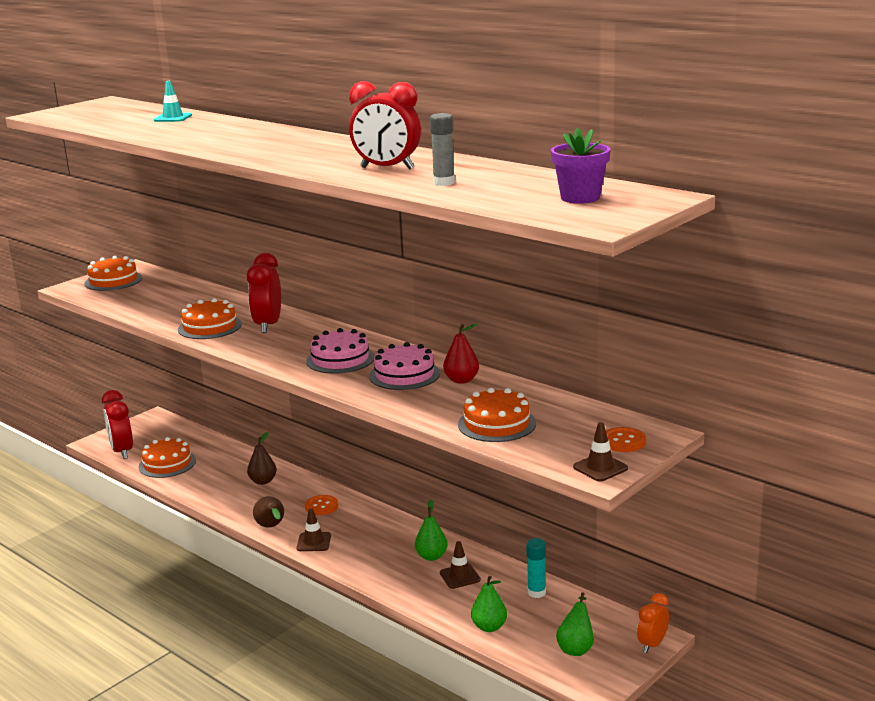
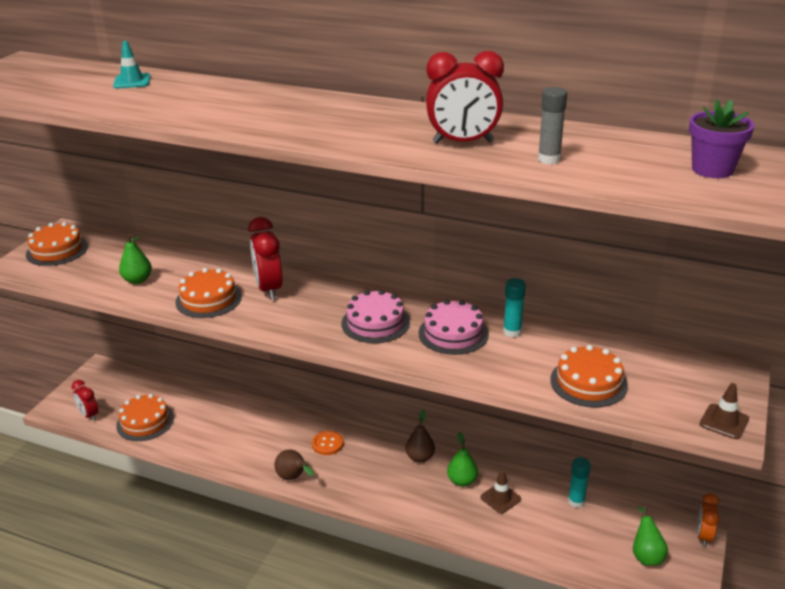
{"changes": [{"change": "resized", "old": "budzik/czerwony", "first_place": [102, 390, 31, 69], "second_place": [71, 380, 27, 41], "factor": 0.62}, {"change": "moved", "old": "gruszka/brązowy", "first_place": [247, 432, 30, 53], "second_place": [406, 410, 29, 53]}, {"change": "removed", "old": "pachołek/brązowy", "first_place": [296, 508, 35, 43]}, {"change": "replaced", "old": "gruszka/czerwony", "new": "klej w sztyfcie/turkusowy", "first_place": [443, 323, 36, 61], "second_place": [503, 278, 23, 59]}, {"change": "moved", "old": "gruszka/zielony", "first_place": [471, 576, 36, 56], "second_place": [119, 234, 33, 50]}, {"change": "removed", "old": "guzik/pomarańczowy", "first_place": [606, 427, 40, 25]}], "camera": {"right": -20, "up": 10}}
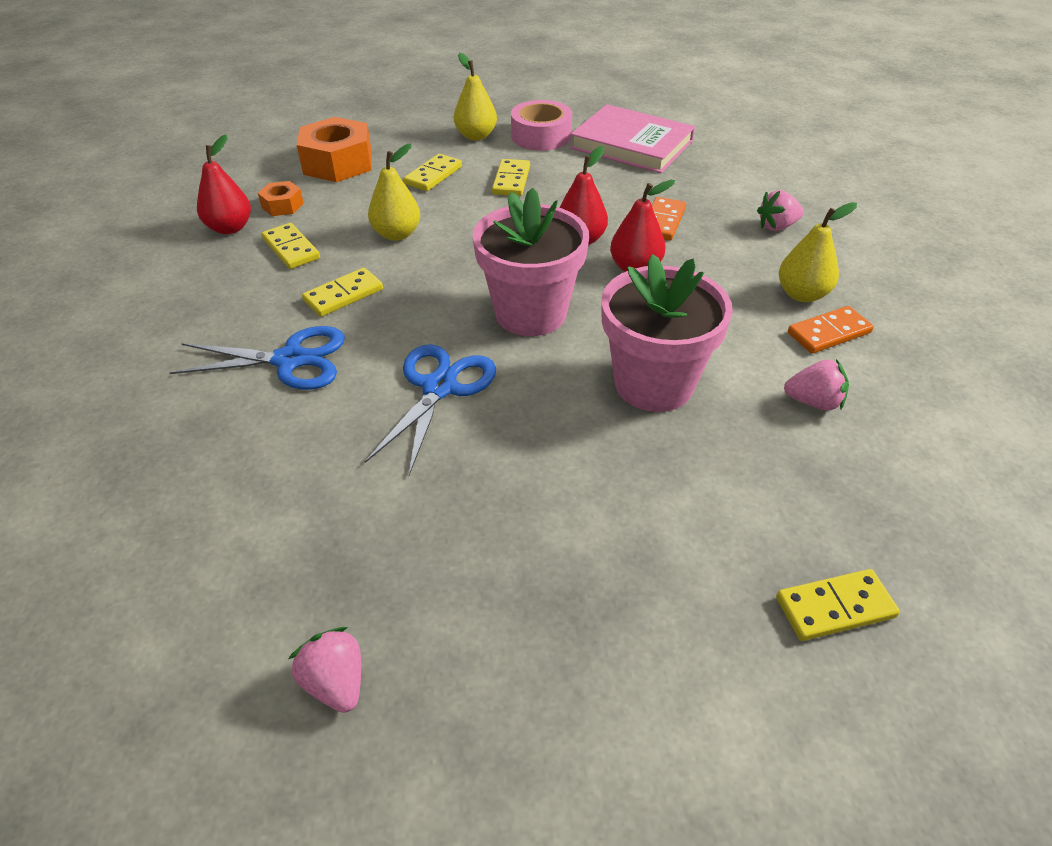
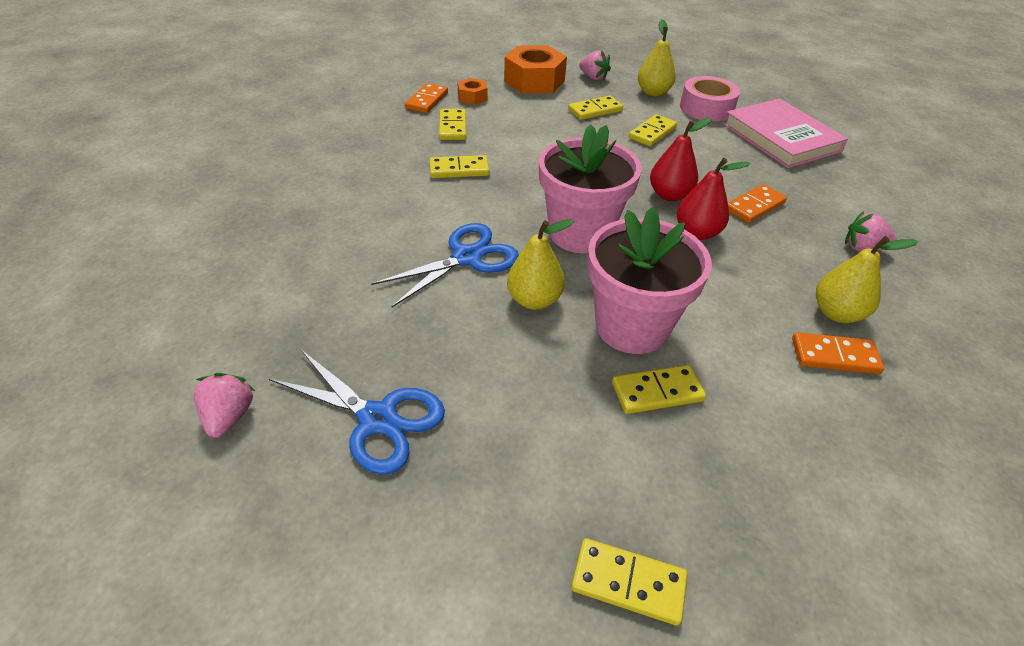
{"changes": [{"change": "moved", "old": "nożyczki/niebieski", "first_place": [170, 326, 175, 64], "second_place": [269, 350, 176, 125]}, {"change": "replaced", "old": "gruszka/czerwony", "new": "kostka domina/pomarańczowy", "first_place": [197, 135, 54, 99], "second_place": [405, 83, 43, 30]}, {"change": "moved", "old": "gruszka/żółty", "first_place": [368, 144, 52, 97], "second_place": [507, 219, 67, 91]}, {"change": "moved", "old": "truskawka/różowy", "first_place": [784, 359, 65, 52], "second_place": [579, 50, 32, 31]}, {"change": "added", "new": "kostka domina/żółty", "second_place": [612, 365, 94, 49]}], "camera": {"right": 30, "up": 0}}
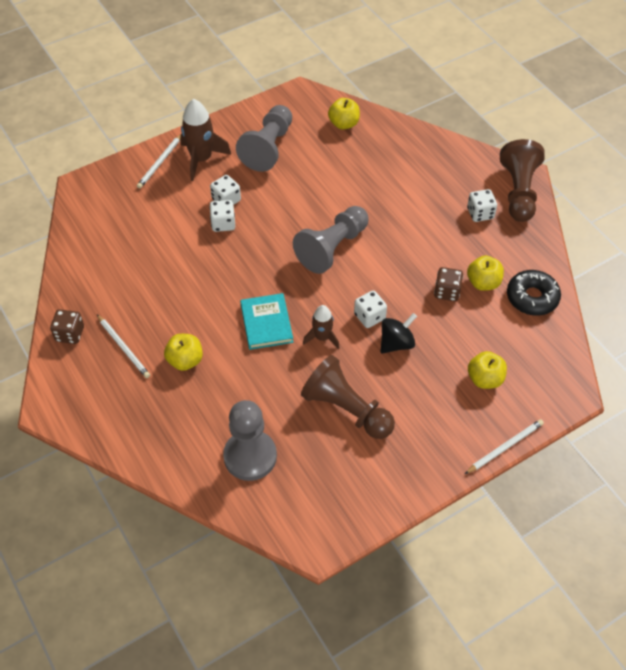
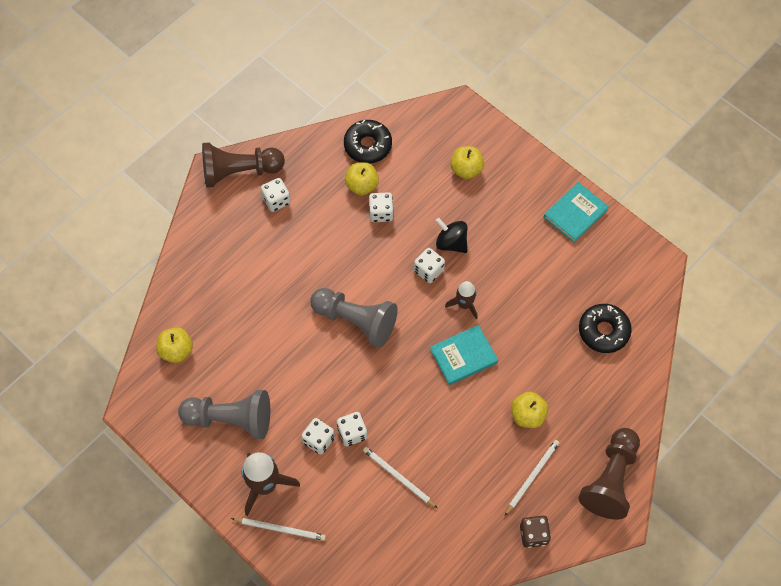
{"changes": [{"change": "replaced", "old": "pionek/szary", "new": "donut/czarny", "first_place": [223, 400, 54, 81], "second_place": [579, 304, 53, 49]}, {"change": "moved", "old": "pionek/brązowy", "first_place": [301, 355, 94, 84], "second_place": [579, 428, 61, 92]}, {"change": "recoloured", "old": "kostka do gry/brązowy", "new": "kostka do gry/biały", "first_place": [434, 267, 29, 34], "second_place": [369, 192, 25, 30]}, {"change": "moved", "old": "ołówek/biały", "first_place": [465, 419, 79, 55], "second_place": [363, 447, 74, 61]}, {"change": "added", "new": "książka/turkusowy", "second_place": [544, 182, 65, 61]}], "camera": {"right": -105, "up": 10}}
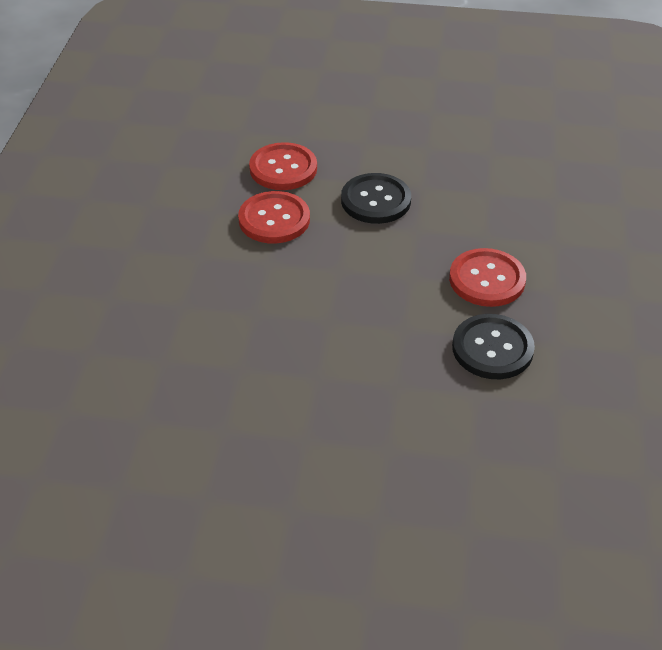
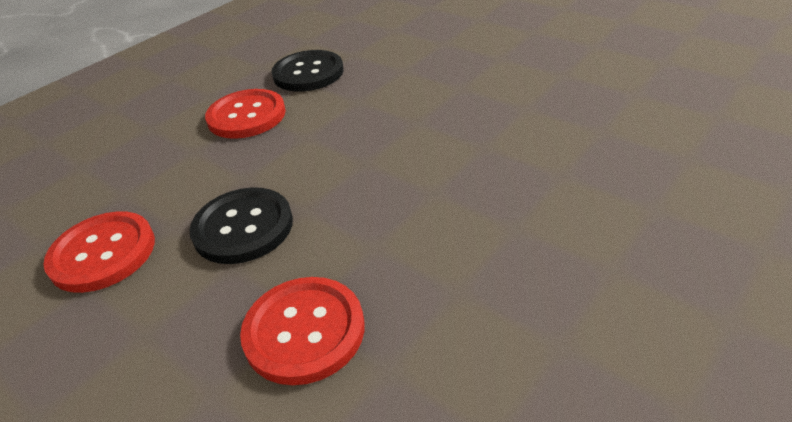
{"changes": [{"change": "moved", "old": "guzik/czerwony", "first_place": [238, 191, 72, 53], "second_place": [43, 211, 112, 82]}], "camera": {"right": -145, "up": -5}}
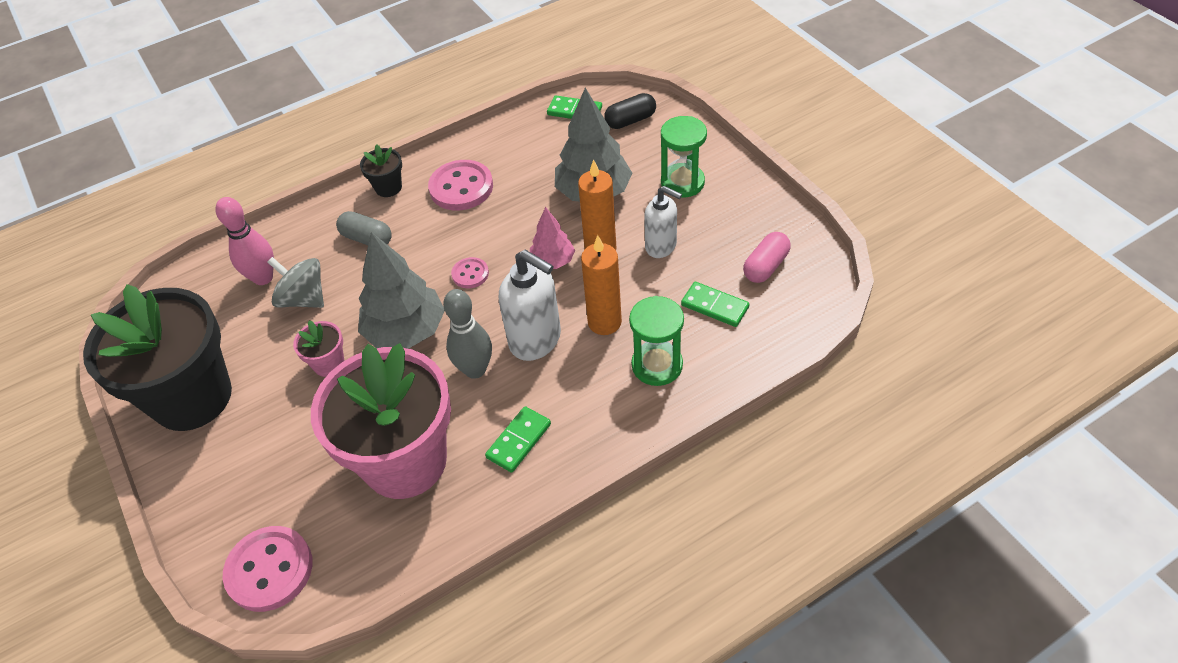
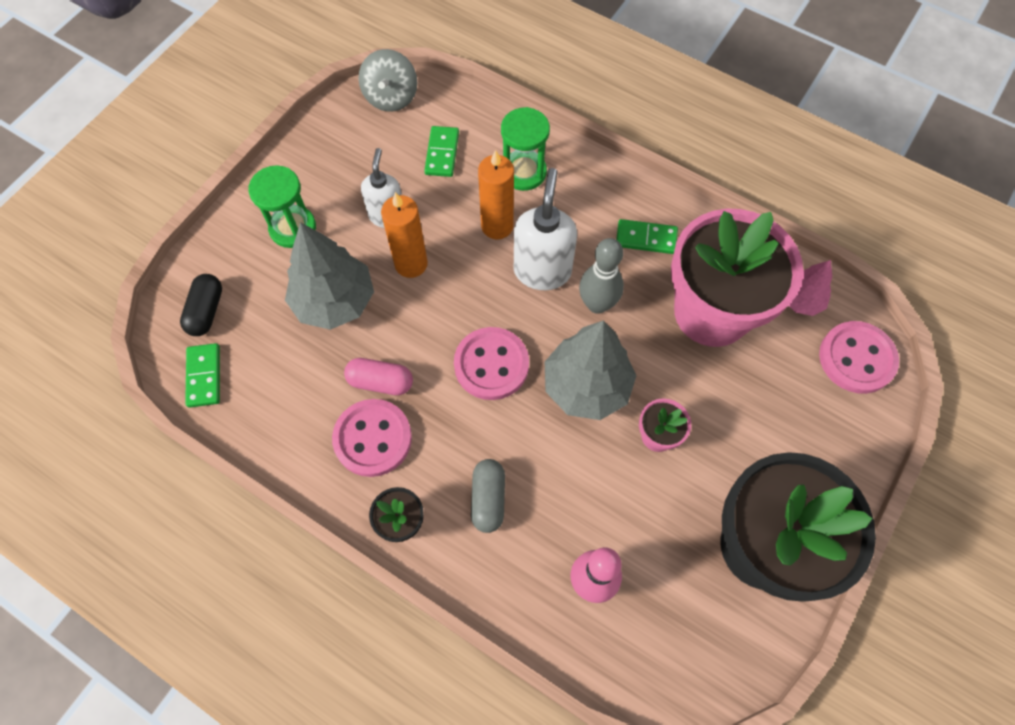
{"changes": [{"change": "moved", "old": "bączek/szary", "first_place": [268, 257, 56, 51], "second_place": [358, 49, 59, 63]}, {"change": "resized", "old": "guzik/różowy", "first_place": [451, 257, 38, 31], "second_place": [454, 327, 75, 73], "factor": 1.87}, {"change": "moved", "old": "drzewko/różowy", "first_place": [530, 207, 45, 62], "second_place": [789, 260, 43, 56]}, {"change": "turned", "old": "kapsułka/czarny", "first_place": [604, 93, 52, 36], "second_place": [180, 274, 42, 62], "degrees": 60}, {"change": "moved", "old": "kapsułka/różowy", "first_place": [743, 232, 48, 51], "second_place": [344, 358, 69, 37]}], "camera": {"right": -120, "up": 15}}
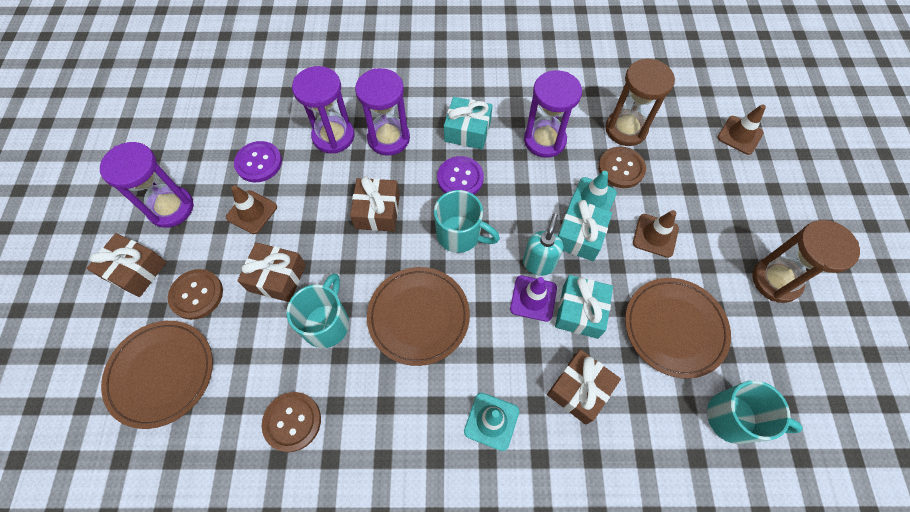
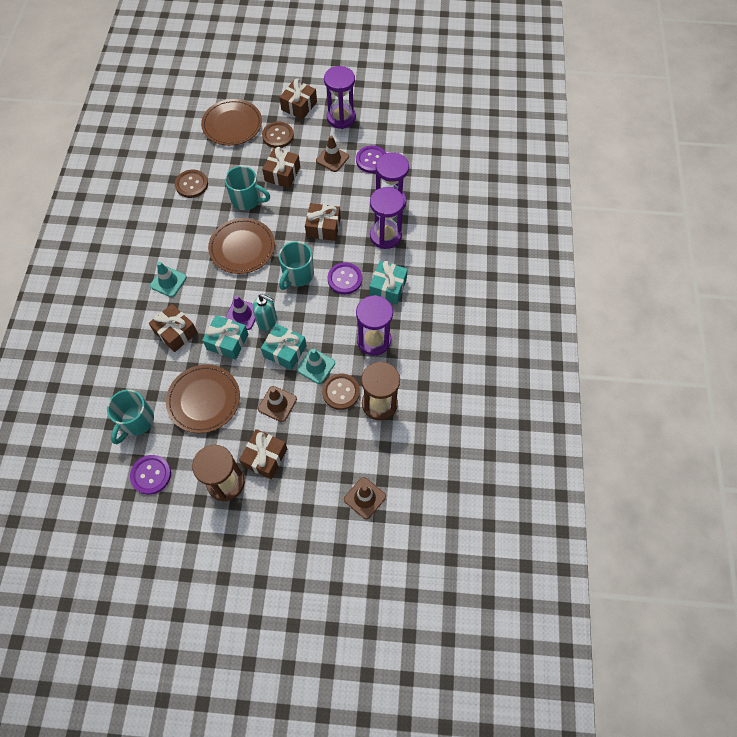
{"changes": [{"change": "added", "new": "guzik/fioletowy", "second_place": [130, 455, 41, 40]}, {"change": "added", "new": "prezent/brązowy", "second_place": [239, 429, 48, 50]}], "camera": {"right": 95, "up": 0}}
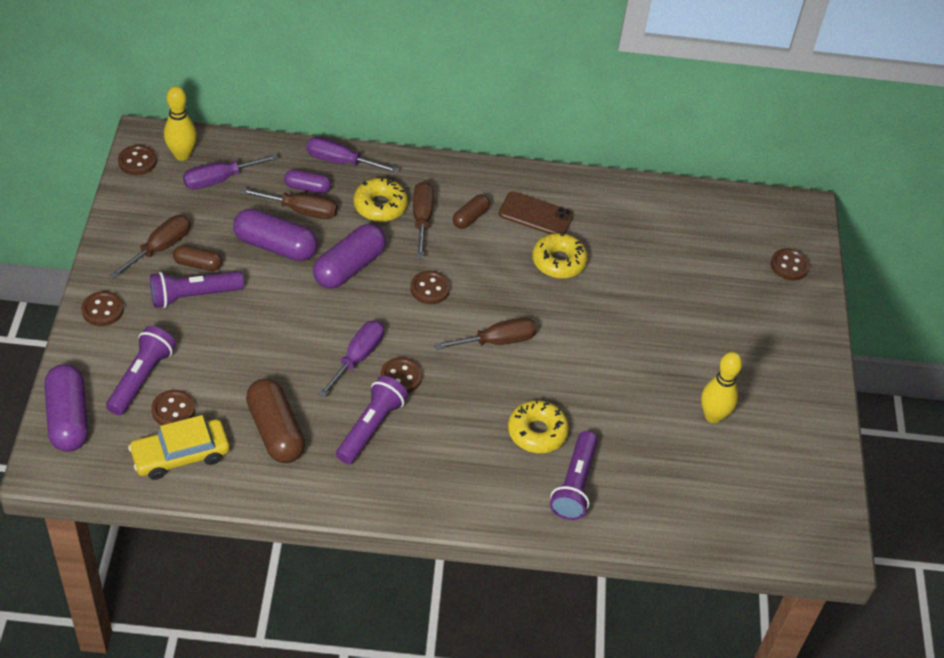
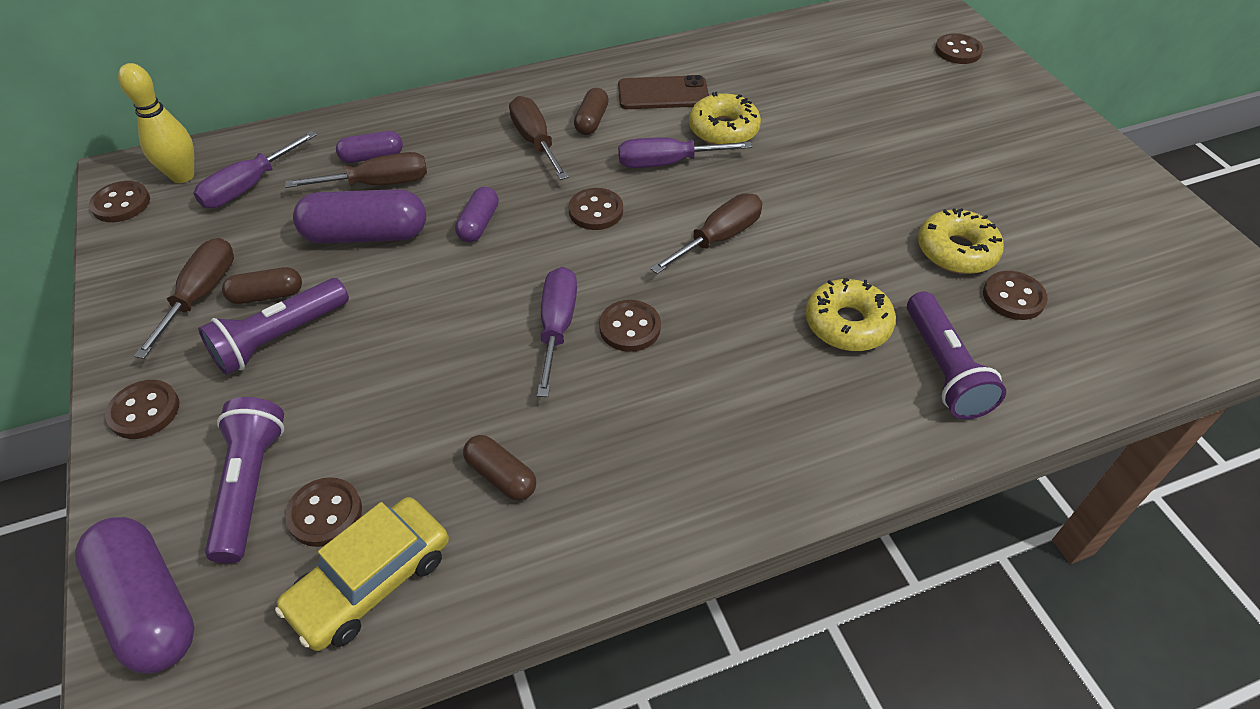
{"changes": [{"change": "resized", "old": "kapsułka/brązowy", "first_place": [246, 379, 59, 84], "second_place": [463, 435, 73, 66], "factor": 0.55}, {"change": "moved", "old": "śrubokręt/fioletowy", "first_place": [306, 137, 93, 36], "second_place": [618, 138, 134, 30]}, {"change": "resized", "old": "kapsułka/fioletowy", "first_place": [313, 224, 73, 65], "second_place": [455, 187, 44, 55], "factor": 0.55}, {"change": "removed", "old": "latarka/fioletowy", "first_place": [336, 376, 72, 88]}, {"change": "moved", "old": "donut/żółty", "first_place": [353, 177, 55, 45], "second_place": [918, 208, 86, 66]}, {"change": "removed", "old": "kręgiel/żółty", "first_place": [701, 352, 41, 71]}, {"change": "added", "new": "guzik/brązowy", "second_place": [983, 271, 65, 49]}], "camera": {"right": -20, "up": 0}}
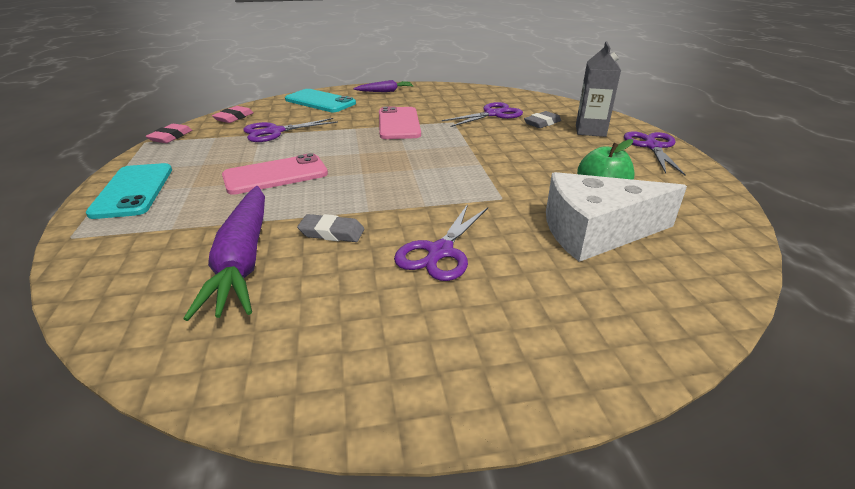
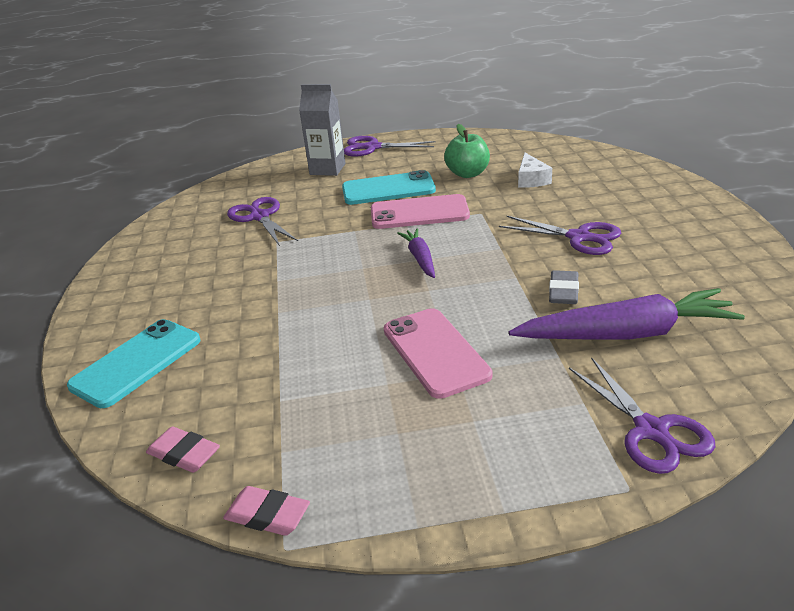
{"changes": [{"change": "moved", "old": "telefon/turkusowy", "first_place": [86, 163, 86, 56], "second_place": [342, 170, 94, 35]}, {"change": "moved", "old": "nożyczki/fioletowy", "first_place": [243, 118, 95, 24], "second_place": [569, 357, 146, 117]}, {"change": "moved", "old": "marchewka/fioletowy", "first_place": [353, 80, 61, 12], "second_place": [397, 228, 38, 50]}, {"change": "moved", "old": "telefon/różowy", "first_place": [379, 106, 42, 33], "second_place": [371, 194, 99, 35]}, {"change": "removed", "old": "gumka do mazania/szary", "first_place": [524, 111, 37, 17]}, {"change": "resized", "old": "ser/biały", "first_place": [546, 172, 141, 90], "second_place": [518, 153, 34, 35], "factor": 0.48}], "camera": {"right": -85, "up": 0}}
